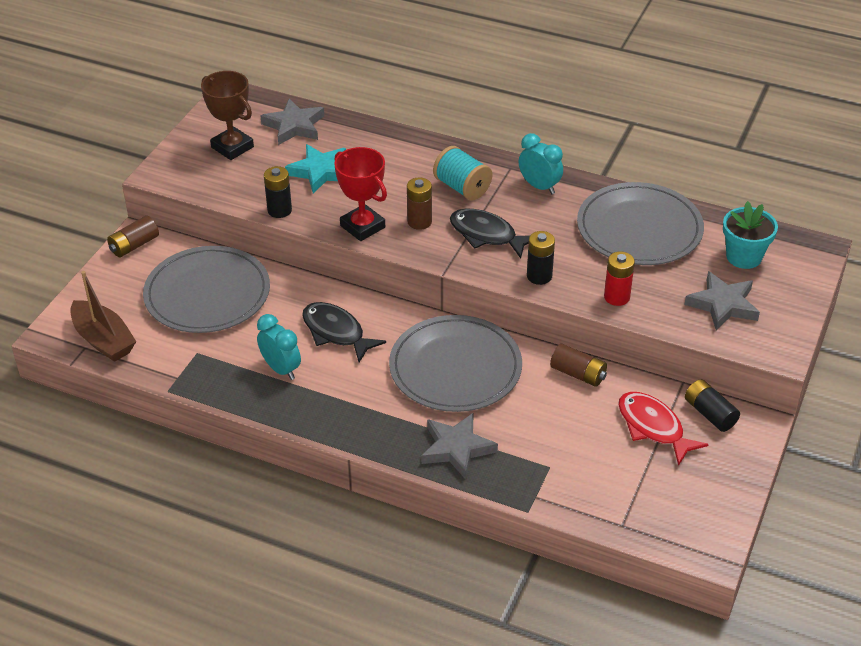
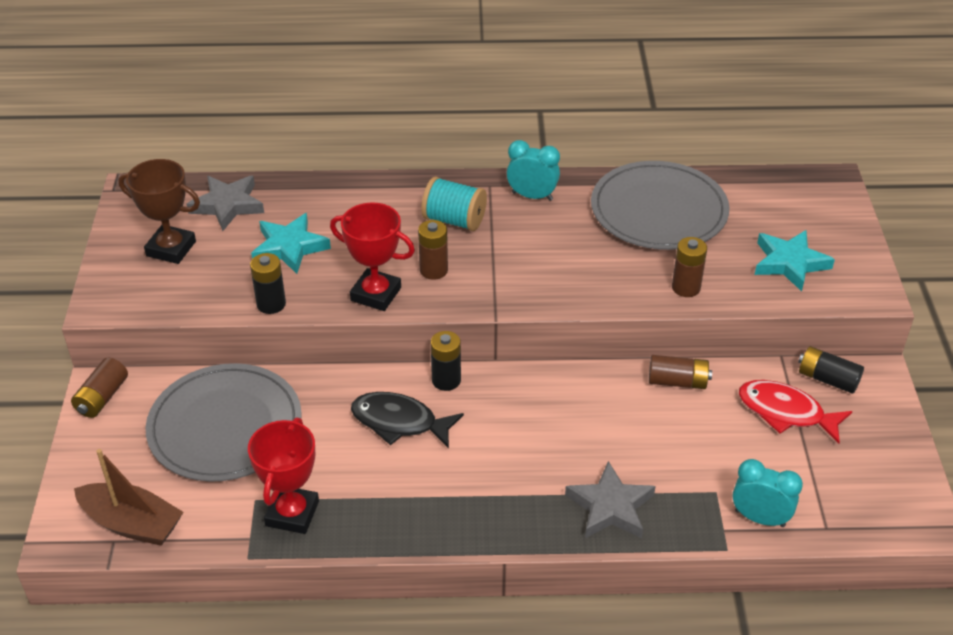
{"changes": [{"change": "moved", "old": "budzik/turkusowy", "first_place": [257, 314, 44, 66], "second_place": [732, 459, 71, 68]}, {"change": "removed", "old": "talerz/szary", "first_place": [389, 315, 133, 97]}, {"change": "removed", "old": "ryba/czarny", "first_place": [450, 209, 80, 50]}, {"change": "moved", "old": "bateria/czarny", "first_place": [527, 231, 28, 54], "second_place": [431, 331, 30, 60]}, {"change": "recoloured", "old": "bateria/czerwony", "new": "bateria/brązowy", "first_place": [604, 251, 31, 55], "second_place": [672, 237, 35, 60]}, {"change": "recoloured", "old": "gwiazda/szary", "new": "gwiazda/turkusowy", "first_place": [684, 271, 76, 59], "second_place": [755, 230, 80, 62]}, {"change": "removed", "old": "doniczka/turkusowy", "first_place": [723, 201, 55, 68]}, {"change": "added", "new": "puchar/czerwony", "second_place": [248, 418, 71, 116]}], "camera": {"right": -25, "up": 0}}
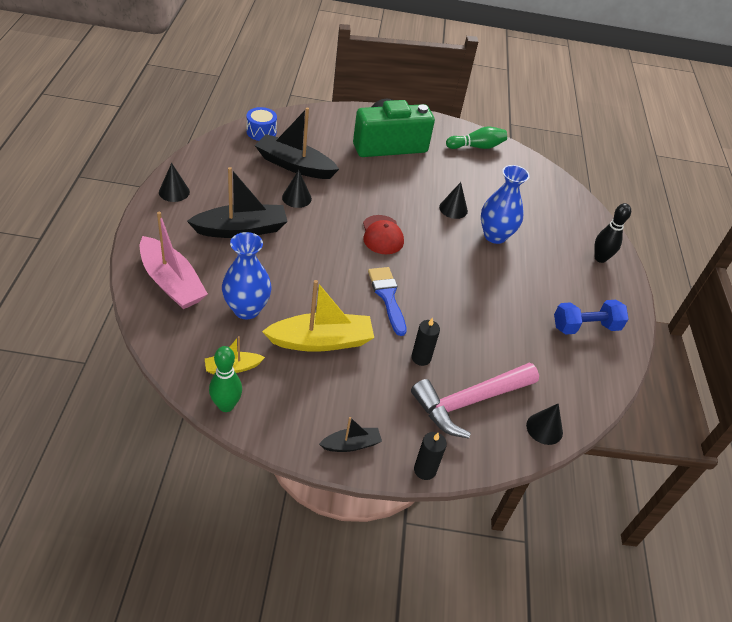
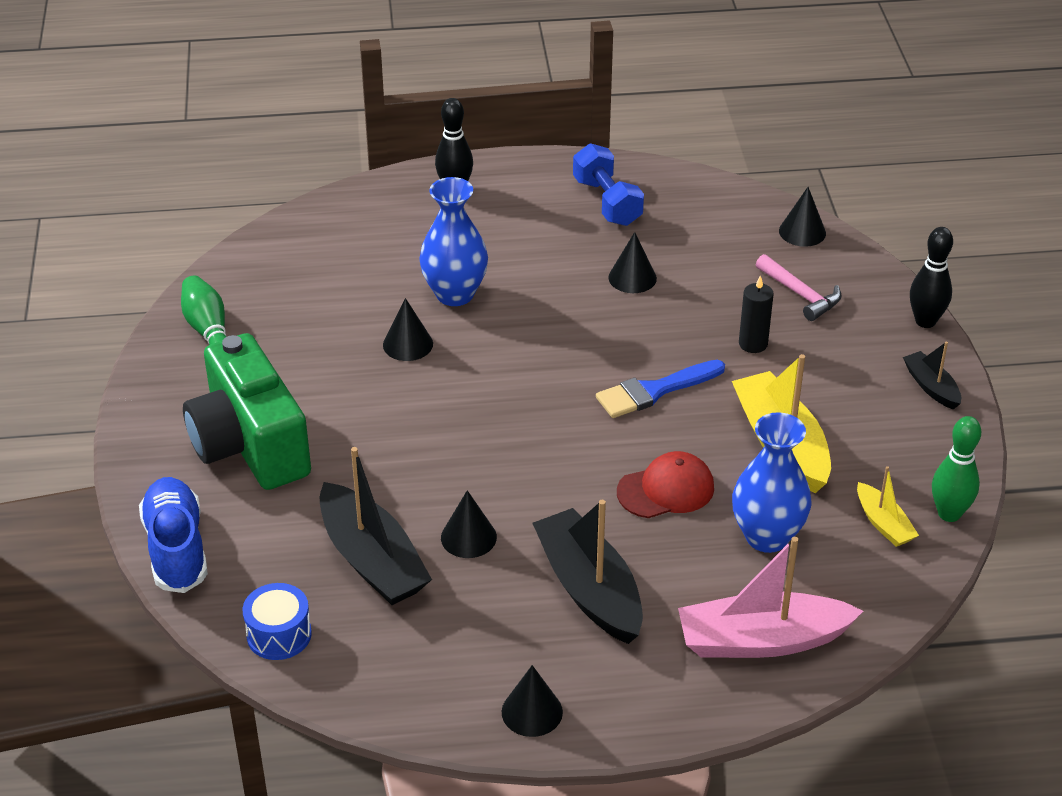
{"changes": [{"change": "turned", "old": "łódka/różowy", "first_place": [140, 212, 68, 97], "second_place": [678, 537, 185, 121], "degrees": -135}, {"change": "turned", "old": "łódka/czarny", "first_place": [255, 107, 84, 72], "second_place": [320, 447, 112, 158], "degrees": -45}, {"change": "moved", "old": "czapka/czerwony", "first_place": [363, 215, 41, 39], "second_place": [617, 451, 97, 67]}, {"change": "resized", "old": "młotek/różowy", "first_place": [411, 363, 128, 76], "second_place": [756, 254, 85, 67], "factor": 0.57}, {"change": "replaced", "old": "świeca/czarny", "new": "kręgiel/czarny", "first_place": [414, 432, 33, 48], "second_place": [910, 227, 43, 101]}, {"change": "added", "new": "but/niebieski", "second_place": [139, 477, 69, 116]}, {"change": "added", "new": "stożek/czarny", "second_place": [608, 232, 49, 61]}], "camera": {"right": -95, "up": -5}}
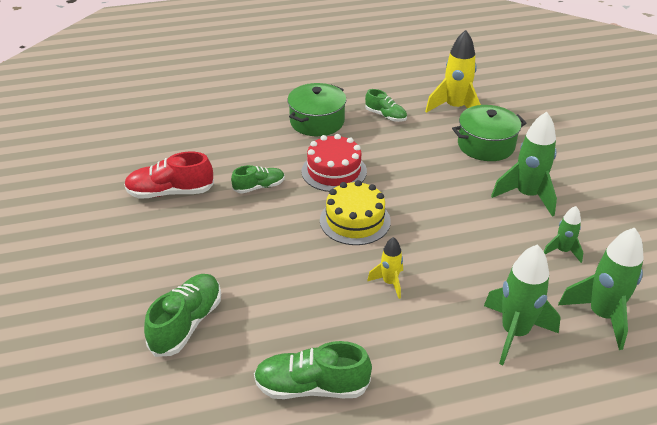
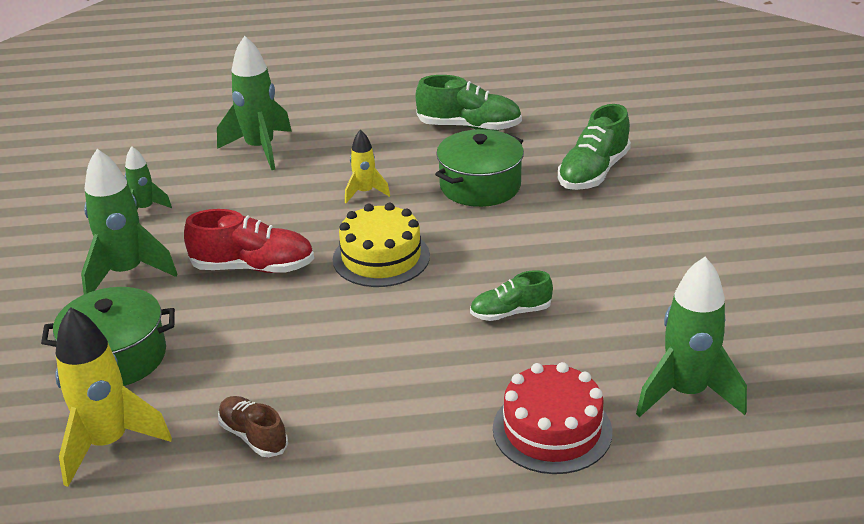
{"changes": [{"change": "moved", "old": "but/czerwony", "first_place": [124, 152, 90, 47], "second_place": [184, 209, 130, 64]}, {"change": "moved", "old": "garnek/zielony", "first_place": [288, 83, 58, 53], "second_place": [435, 129, 89, 78]}, {"change": "moved", "old": "tort/czerwony", "first_place": [301, 134, 66, 58], "second_place": [493, 362, 119, 112]}, {"change": "recoloured", "old": "but/zielony", "new": "but/brązowy", "first_place": [365, 89, 42, 33], "second_place": [218, 396, 70, 61]}, {"change": "moved", "old": "rakieta/zielony", "first_place": [558, 227, 86, 123], "second_place": [636, 257, 111, 160]}], "camera": {"right": -170, "up": -5}}
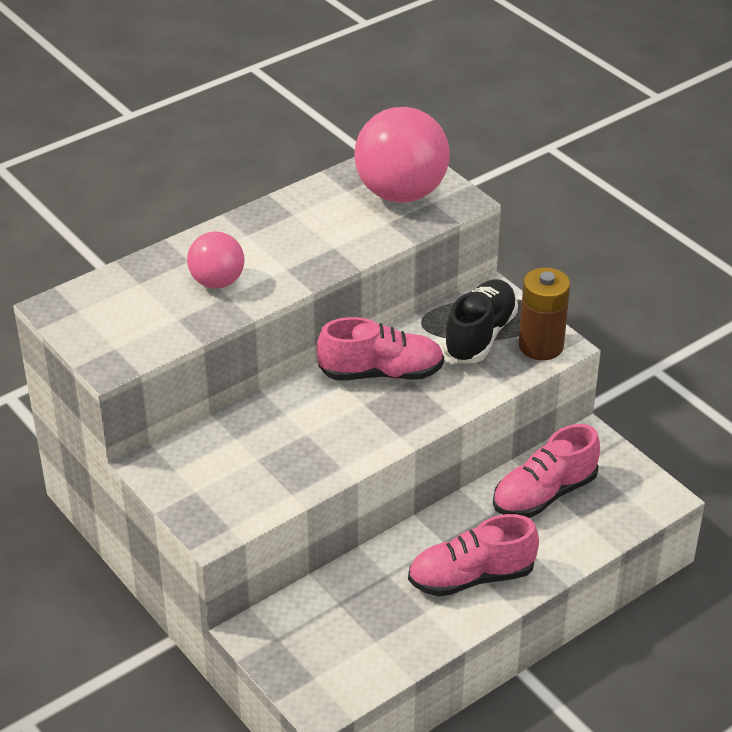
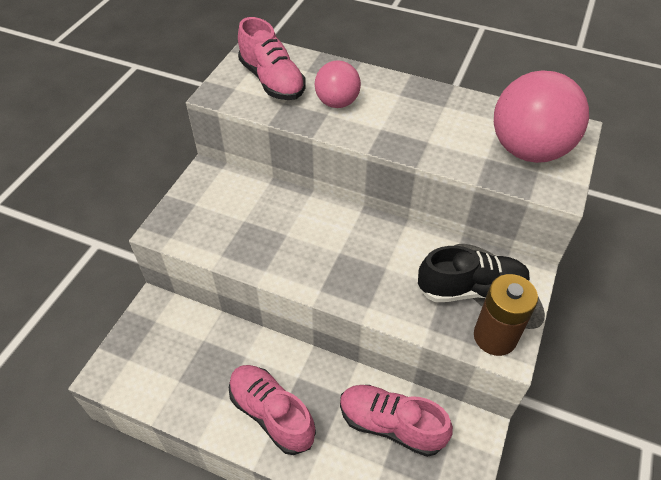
{"changes": [{"change": "moved", "old": "but/różowy", "first_place": [317, 317, 127, 63], "second_place": [238, 17, 68, 83]}], "camera": {"right": 60, "up": 10}}
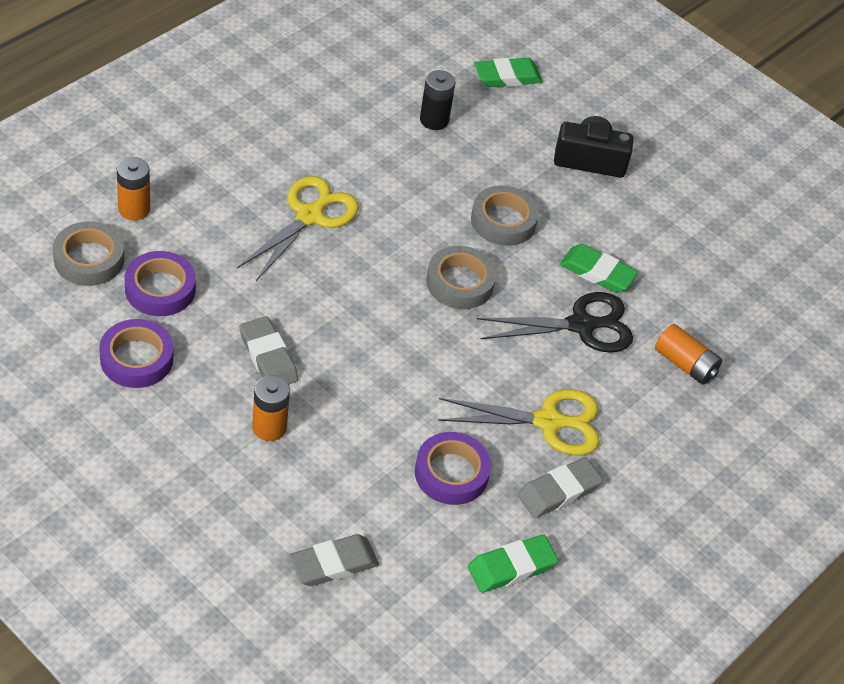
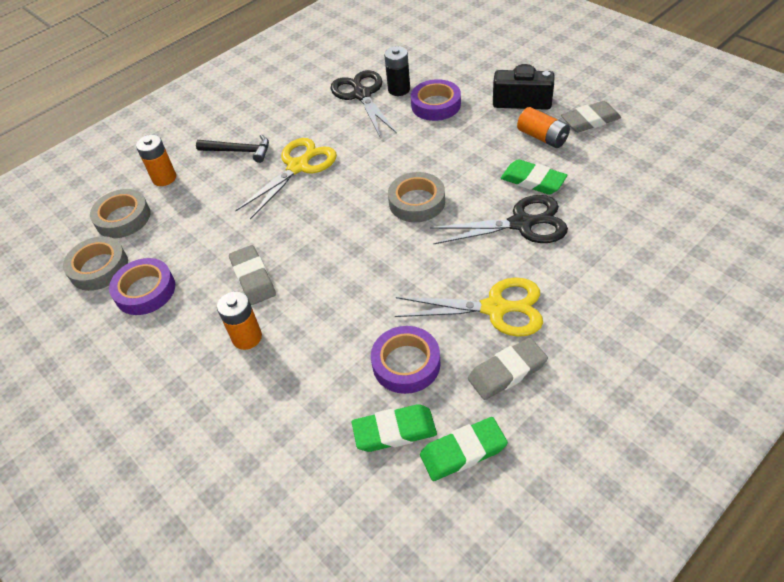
{"changes": [{"change": "moved", "old": "taśma klejąca/fioletowy", "first_place": [125, 251, 71, 65], "second_place": [411, 79, 50, 42]}, {"change": "moved", "old": "gumka do mazania/szary", "first_place": [289, 534, 90, 52], "second_place": [561, 101, 60, 31]}, {"change": "moved", "old": "taśma klejąca/szary", "first_place": [471, 185, 68, 61], "second_place": [63, 236, 65, 55]}, {"change": "moved", "old": "gumka do mazania/zielony", "first_place": [474, 58, 69, 29], "second_place": [352, 404, 85, 48]}, {"change": "moved", "old": "bateria/pomarańczowy", "first_place": [655, 324, 67, 61], "second_place": [517, 107, 53, 41]}, {"change": "added", "new": "młotek/czarny", "second_place": [196, 134, 73, 29]}, {"change": "added", "new": "nożyczki/czarny", "second_place": [331, 70, 66, 67]}], "camera": {"right": 15, "up": 0}}
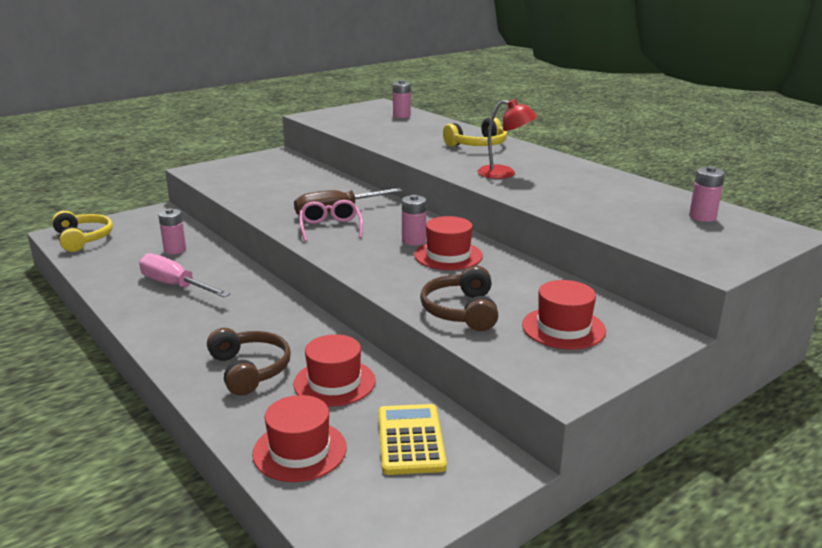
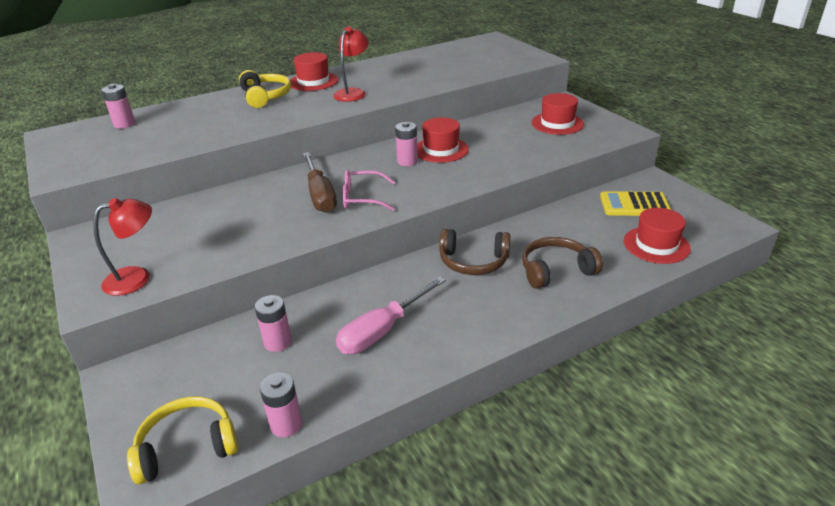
{"changes": [{"change": "moved", "old": "kapelusz/czerwony", "first_place": [293, 334, 83, 72], "second_place": [290, 52, 48, 39]}, {"change": "moved", "old": "słuchawki/brązowy", "first_place": [420, 266, 78, 65], "second_place": [439, 229, 71, 46]}, {"change": "moved", "old": "bateria/różowy", "first_place": [689, 166, 36, 56], "second_place": [260, 373, 42, 64]}, {"change": "added", "new": "lampka/czerwony", "second_place": [93, 198, 59, 98]}], "camera": {"right": -80, "up": 10}}
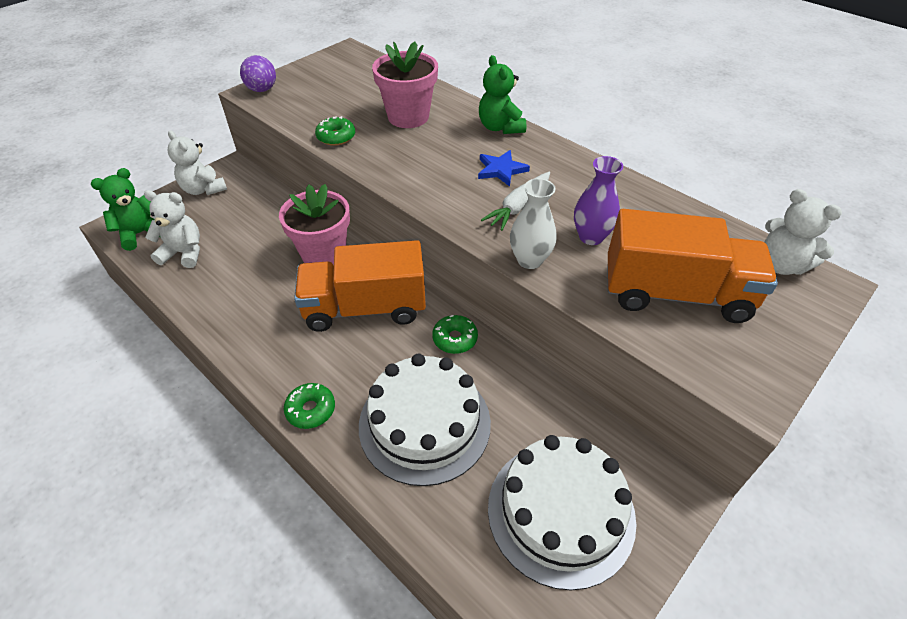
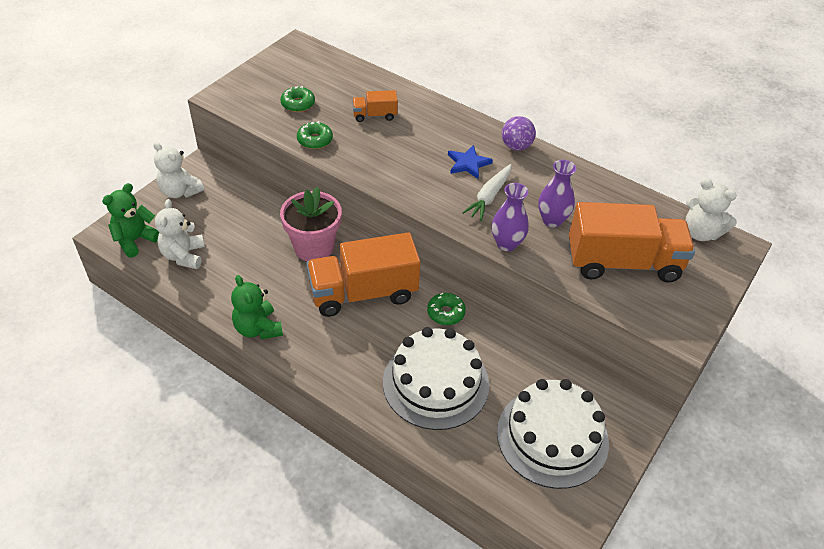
{"changes": [{"change": "turned", "old": "miś/biały", "first_place": [144, 190, 56, 78], "second_place": [155, 199, 50, 70], "degrees": -90}, {"change": "moved", "old": "piłka/fioletowy", "first_place": [240, 55, 36, 37], "second_place": [502, 116, 34, 35]}, {"change": "moved", "old": "donut/zielony", "first_place": [284, 383, 51, 46], "second_place": [280, 86, 35, 26]}, {"change": "replaced", "old": "doniczka/różowy", "new": "ciężarówka/pomarańczowy", "first_place": [372, 42, 66, 86], "second_place": [352, 90, 46, 32]}, {"change": "moved", "old": "miś/zielony", "first_place": [479, 55, 47, 79], "second_place": [231, 275, 52, 64]}, {"change": "recoloured", "old": "wazon/biały", "new": "wazon/fioletowy", "first_place": [510, 178, 47, 91], "second_place": [492, 183, 37, 68]}], "camera": {"right": -10, "up": 0}}
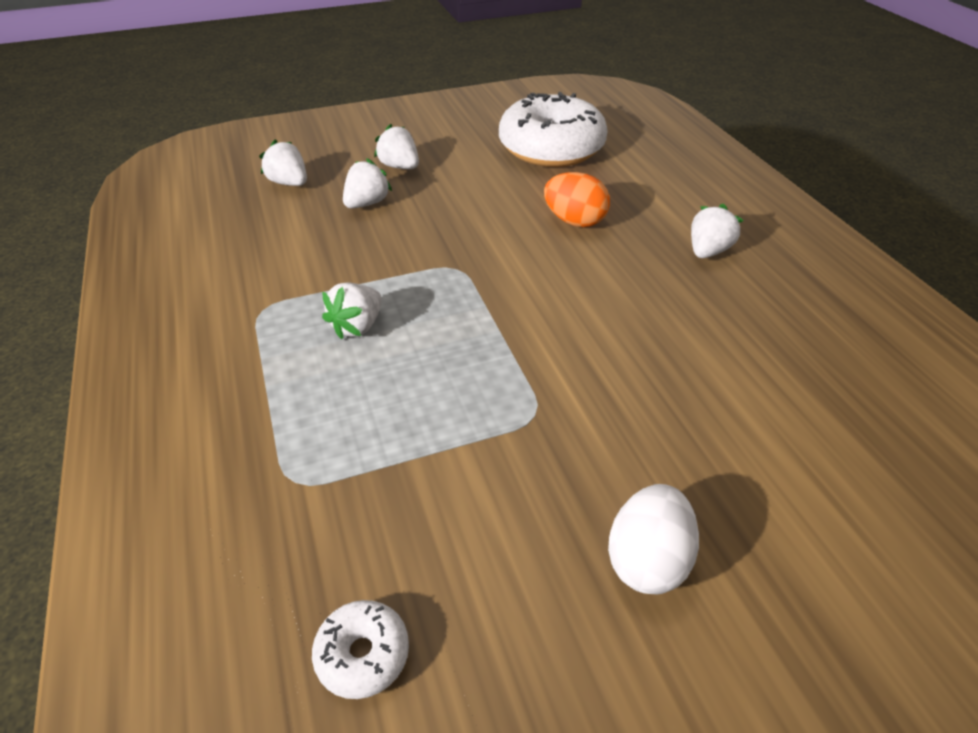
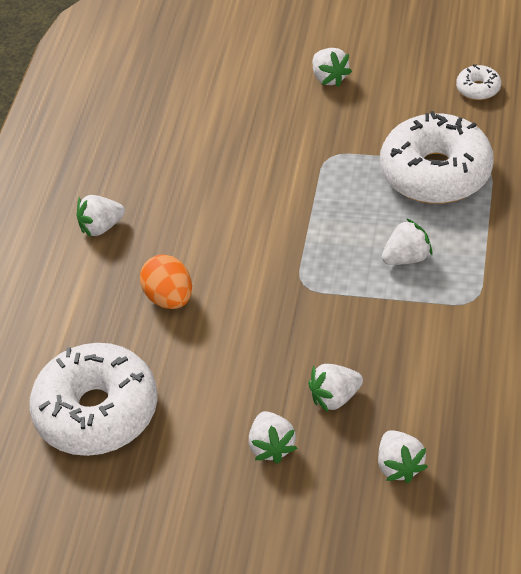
{"changes": [{"change": "replaced", "old": "jajko/biały", "new": "truskawka/biały", "first_place": [608, 484, 91, 110], "second_place": [313, 48, 39, 39]}, {"change": "added", "new": "donut/biały", "second_place": [380, 111, 114, 93]}], "camera": {"right": -145, "up": 5}}
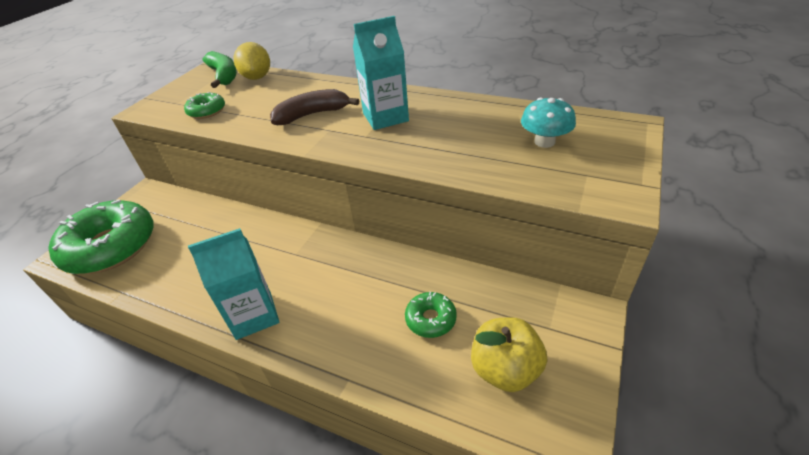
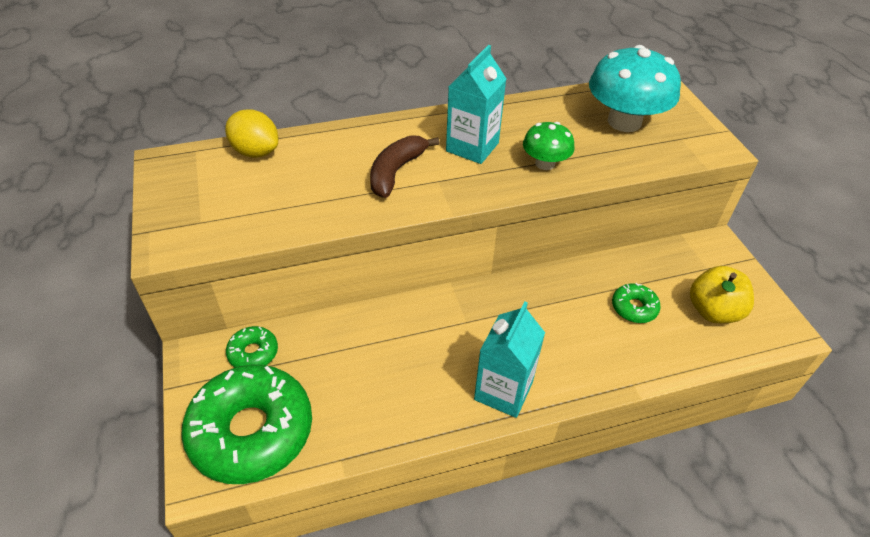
{"changes": [{"change": "moved", "old": "donut/zielony", "first_place": [184, 92, 41, 27], "second_place": [226, 326, 52, 42]}, {"change": "removed", "old": "banan/zielony", "first_place": [202, 51, 35, 37]}, {"change": "resized", "old": "grzyb/turkusowy", "first_place": [521, 97, 55, 51], "second_place": [589, 45, 92, 87], "factor": 1.84}, {"change": "added", "new": "grzyb/zielony", "second_place": [523, 122, 51, 48]}], "camera": {"right": -45, "up": 5}}
